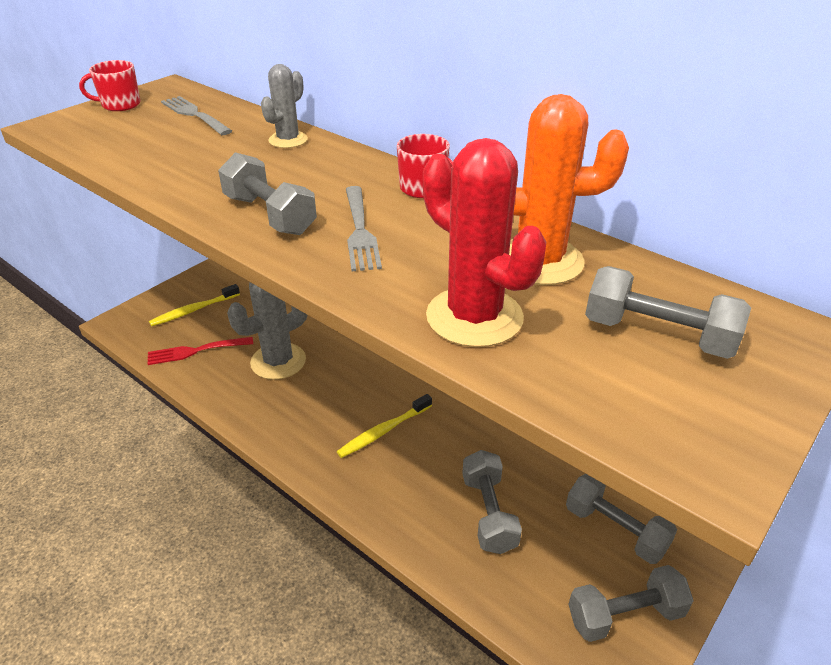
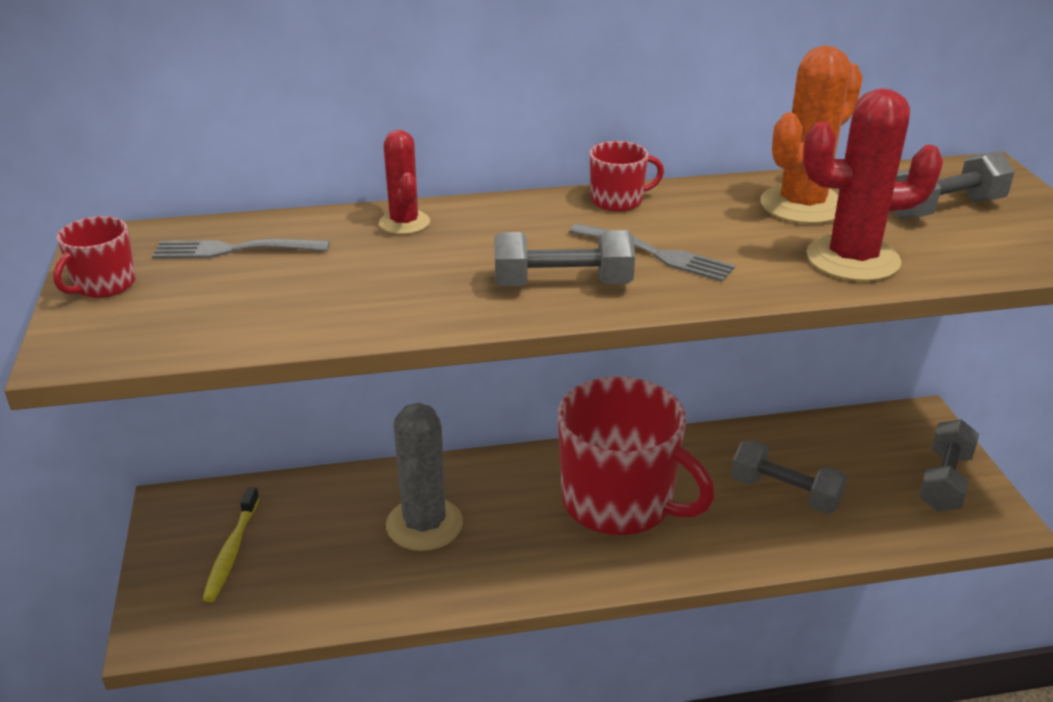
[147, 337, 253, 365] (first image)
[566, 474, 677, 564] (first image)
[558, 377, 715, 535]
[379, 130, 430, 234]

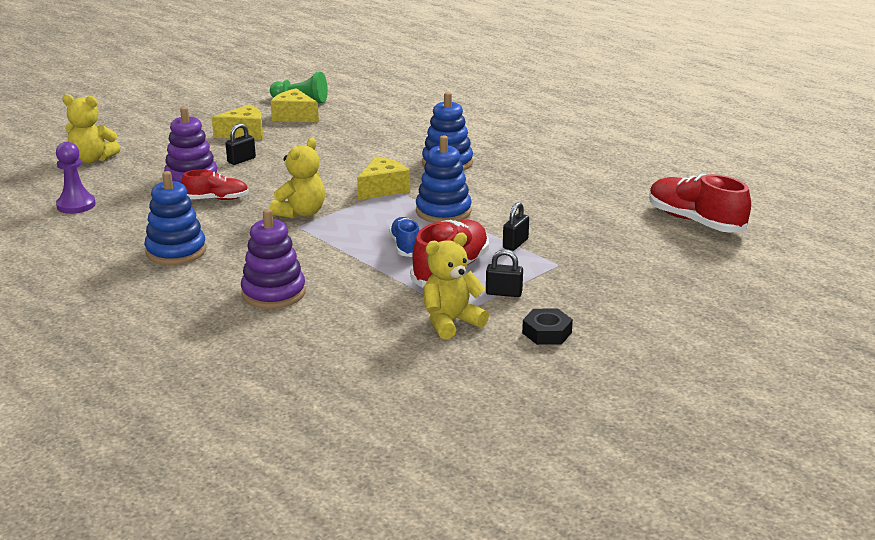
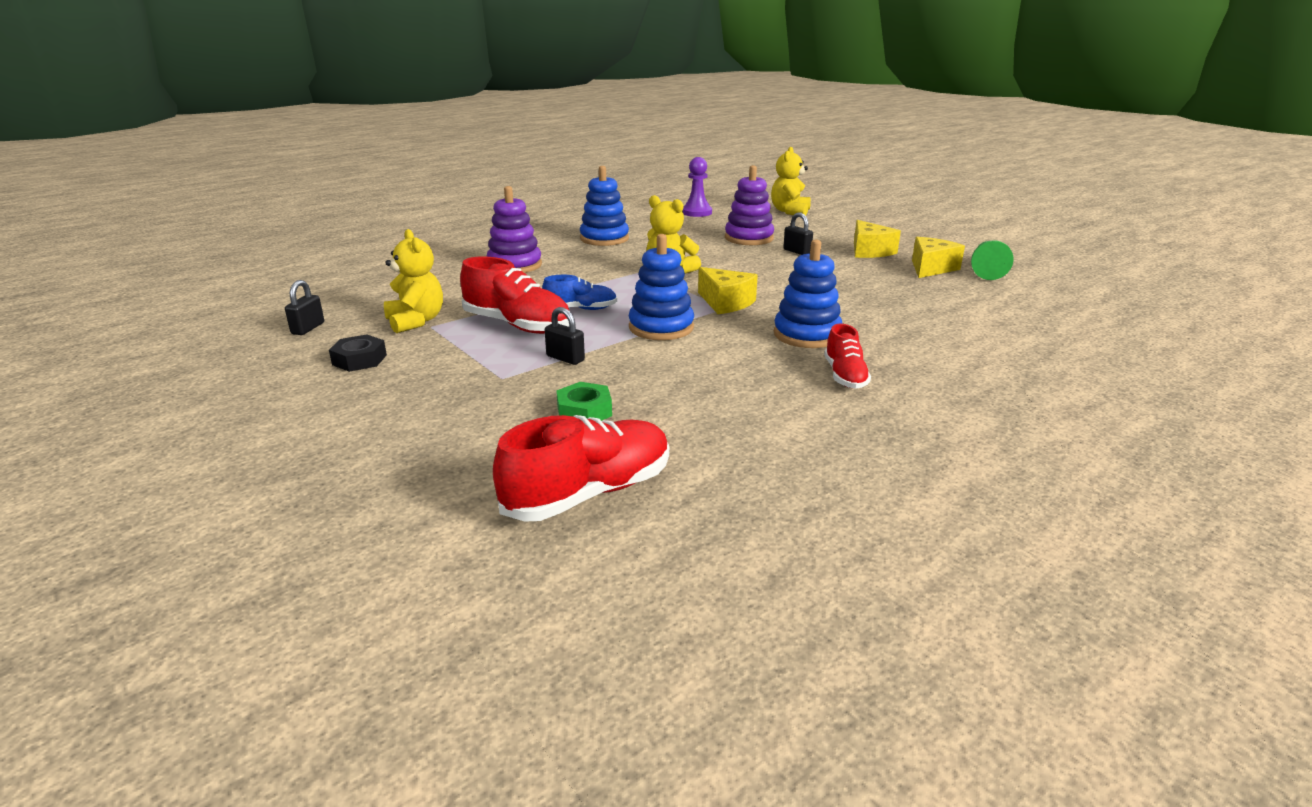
[556, 382, 612, 421]
[824, 324, 871, 389]
[285, 280, 324, 335]

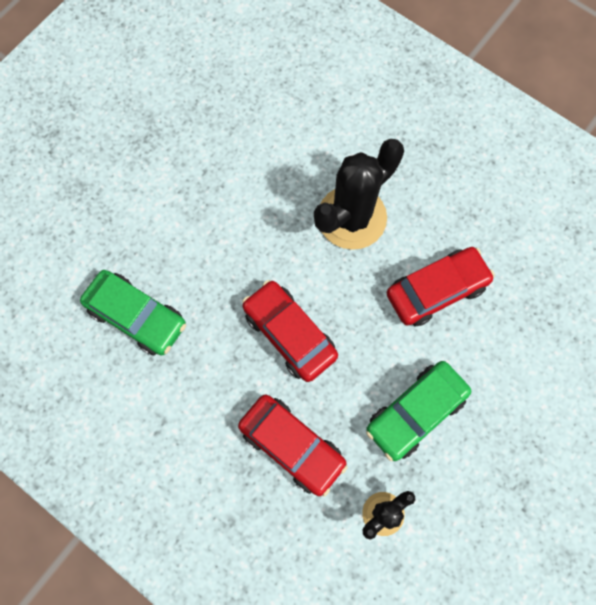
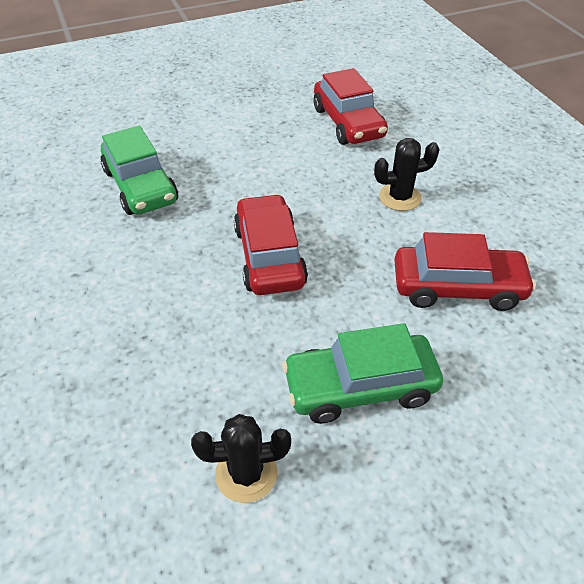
[314, 68, 388, 145]
[374, 138, 440, 211]

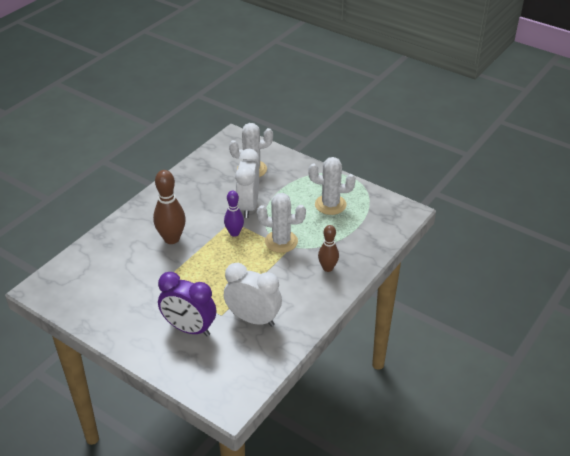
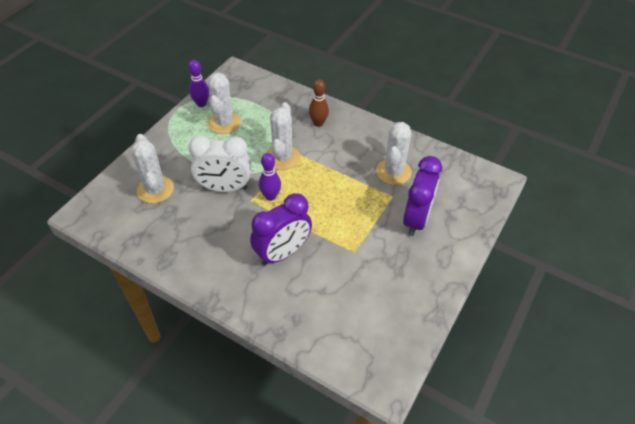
[189, 60, 209, 107]
[250, 193, 312, 266]
[376, 122, 412, 185]

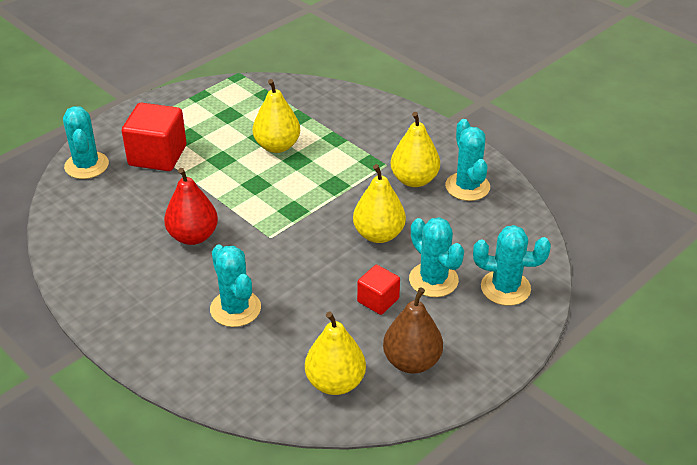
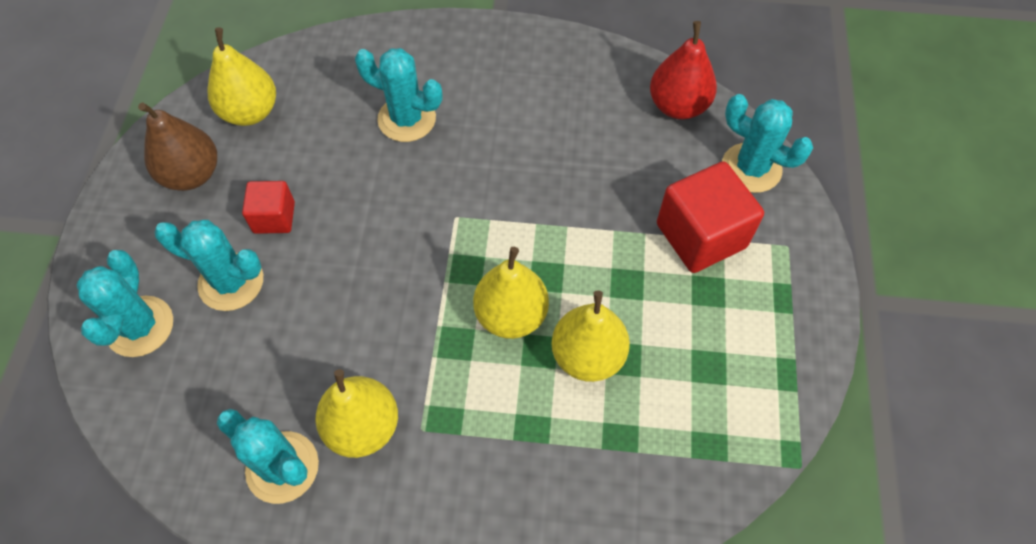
[650, 21, 717, 119]
[473, 247, 549, 339]
[77, 250, 173, 357]

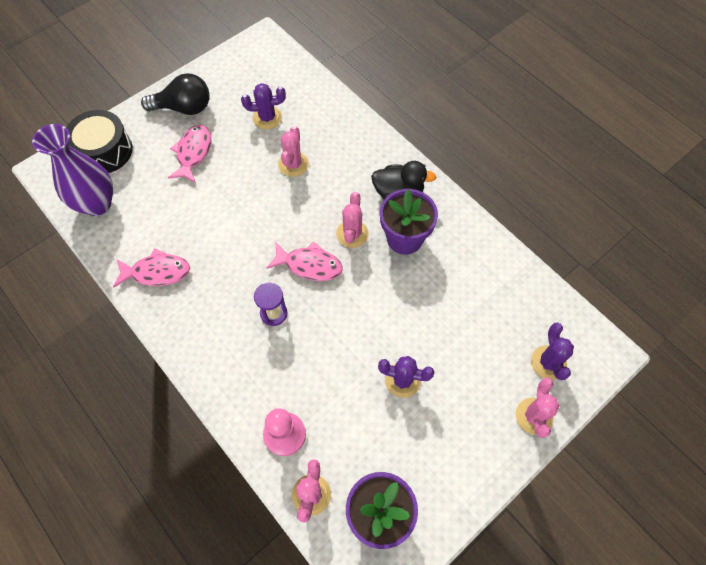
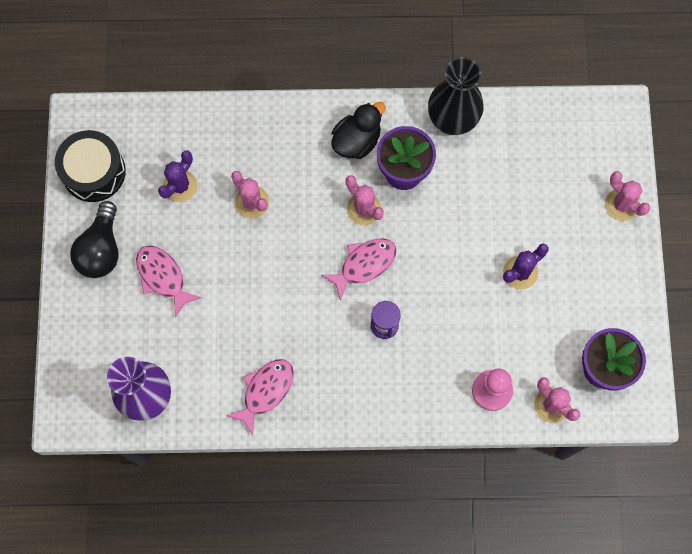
[531, 322, 574, 380] (first image)
[428, 57, 484, 135]
[55, 130, 126, 202]
[70, 201, 118, 278]

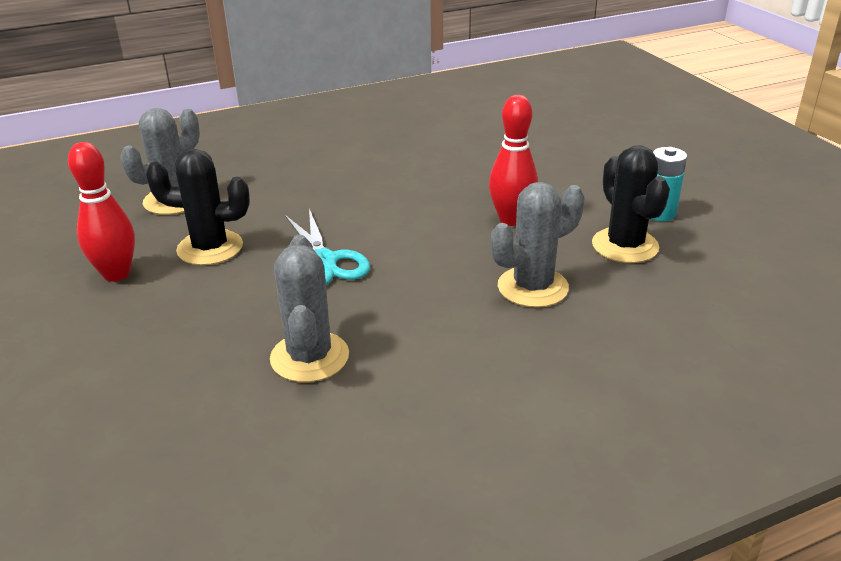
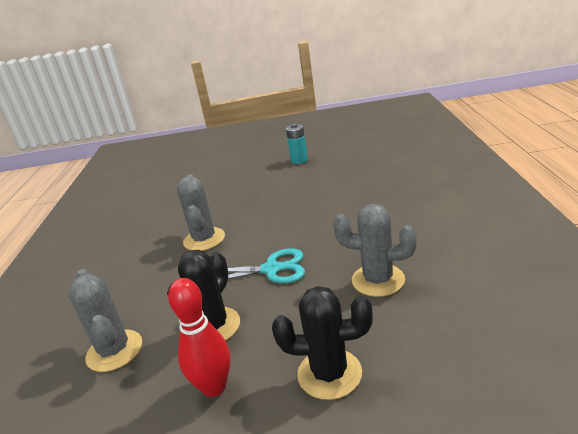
[489, 95, 538, 226] (first image)
[177, 174, 225, 251]
[272, 286, 373, 400]

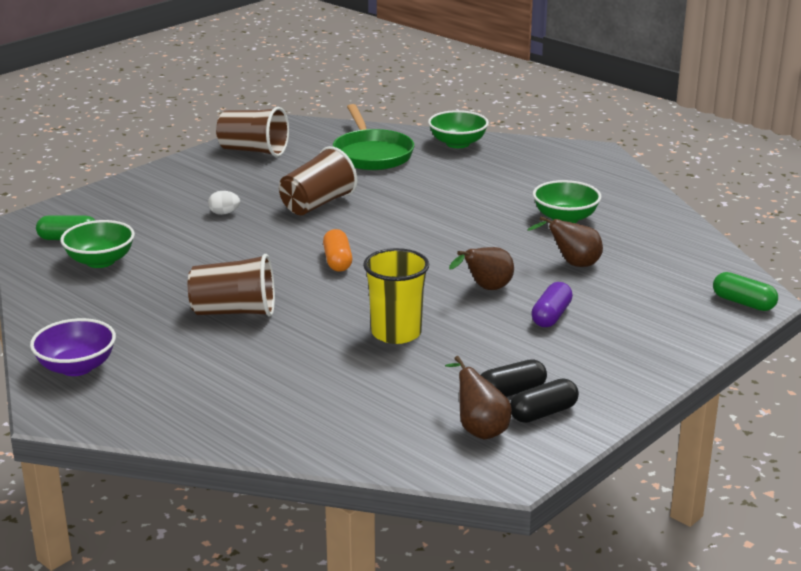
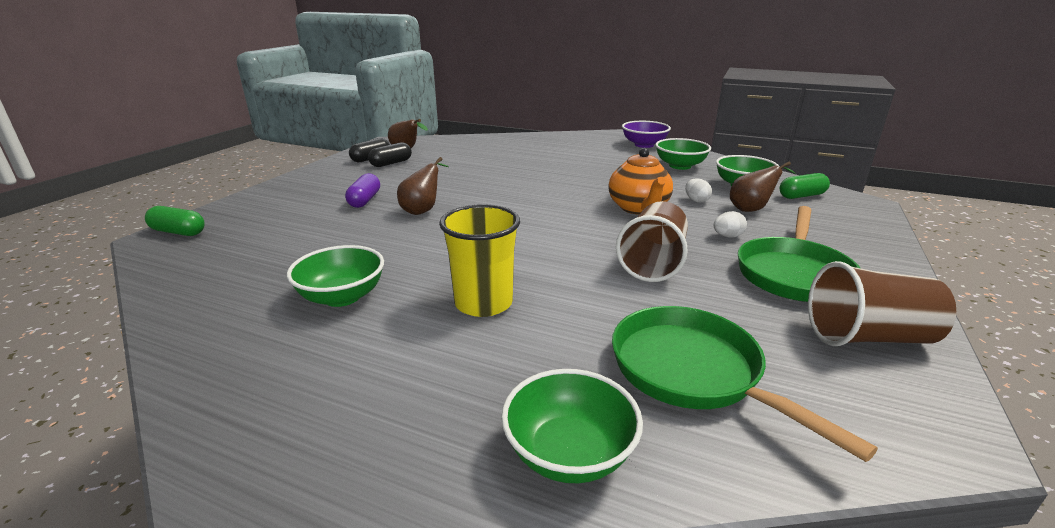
[188, 254, 275, 317] (first image)
[323, 229, 352, 272] (first image)
[608, 148, 673, 215]
[655, 138, 711, 170]
[685, 178, 712, 203]
[738, 206, 860, 302]
[439, 204, 520, 317]
[730, 161, 796, 212]

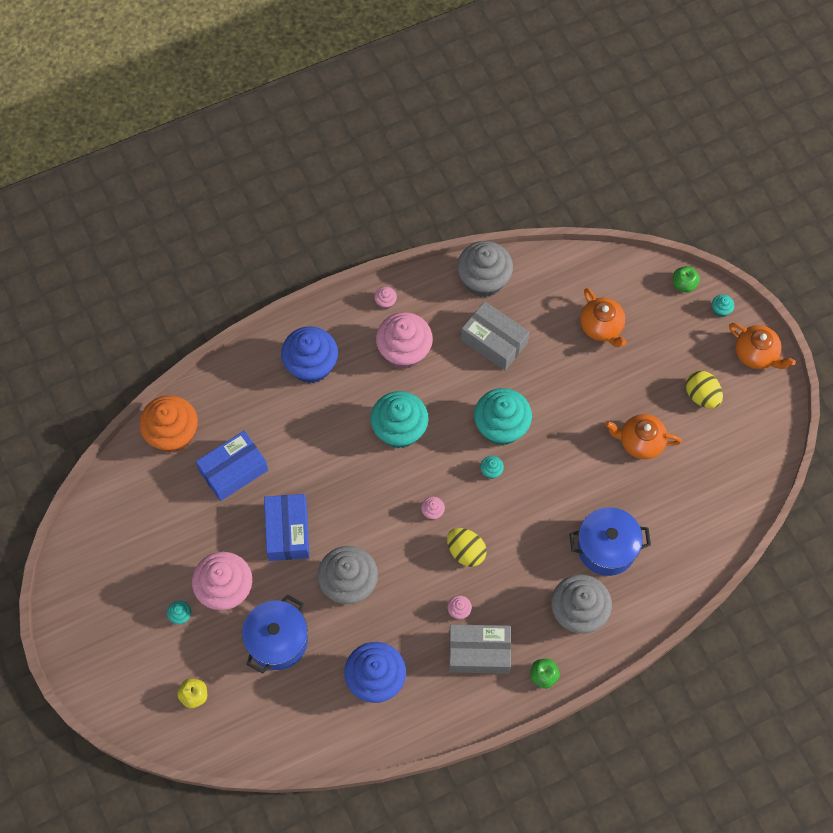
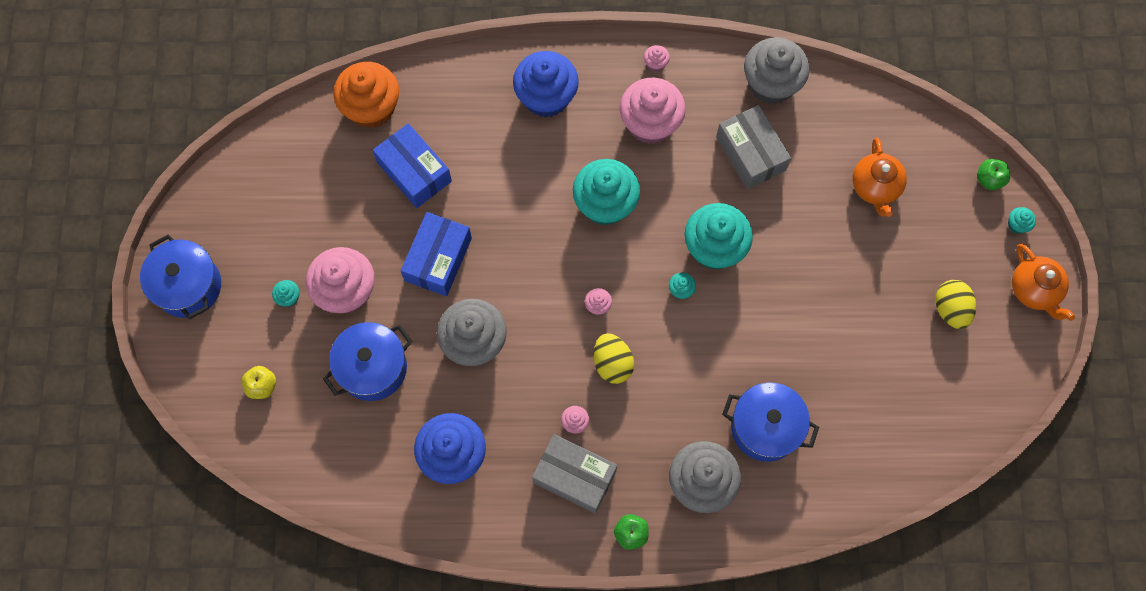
[605, 414, 682, 459] (first image)
[140, 234, 221, 319]
[373, 123, 452, 208]

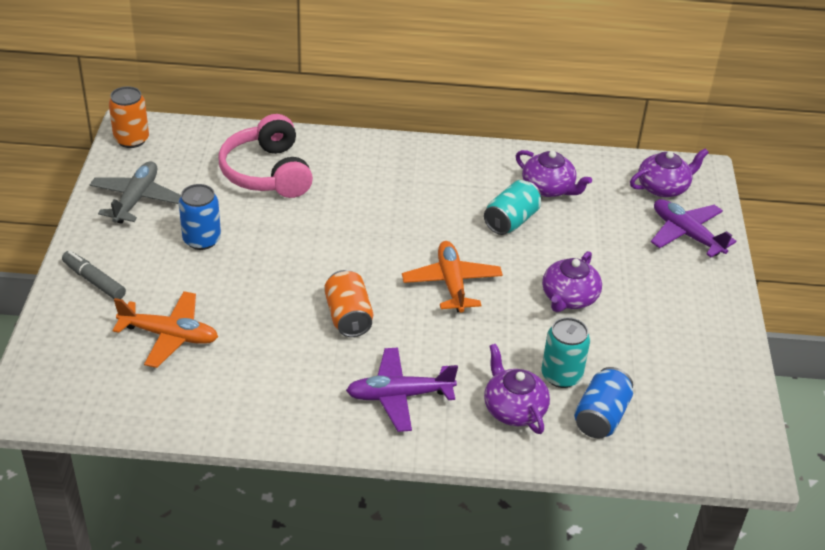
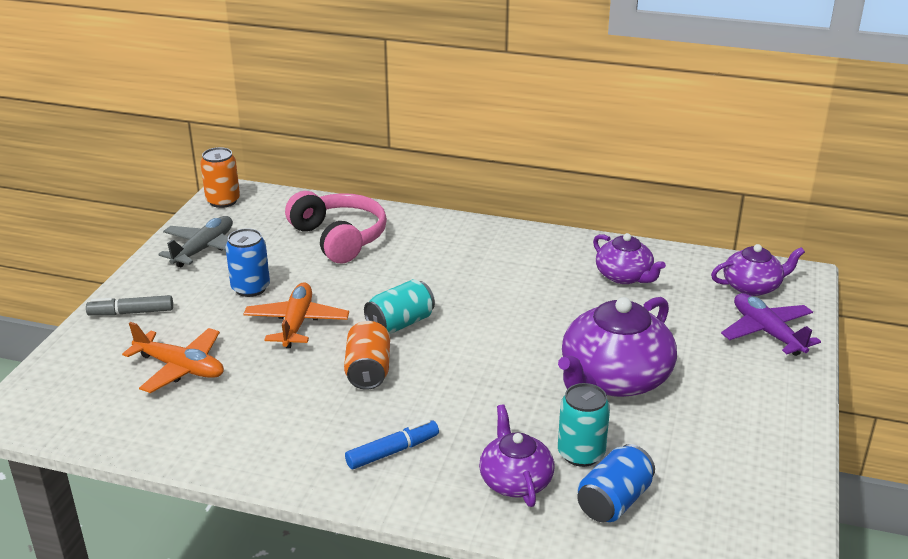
[244, 282, 349, 348]
[364, 279, 435, 334]
[345, 420, 439, 469]
[86, 295, 173, 316]
[285, 191, 387, 264]
[558, 297, 677, 397]

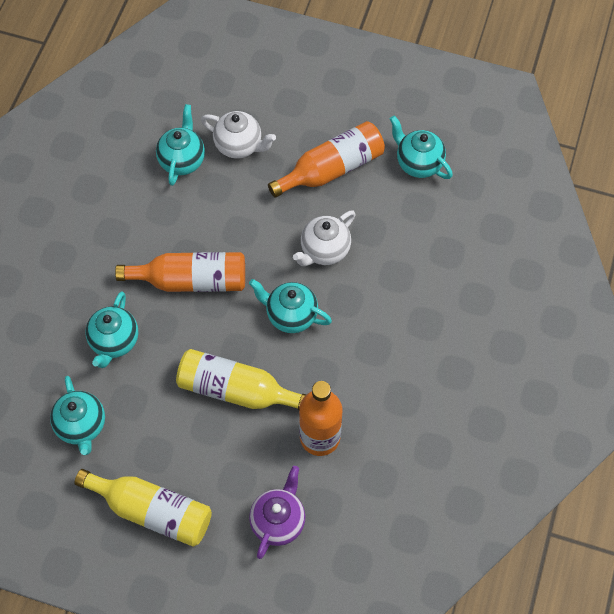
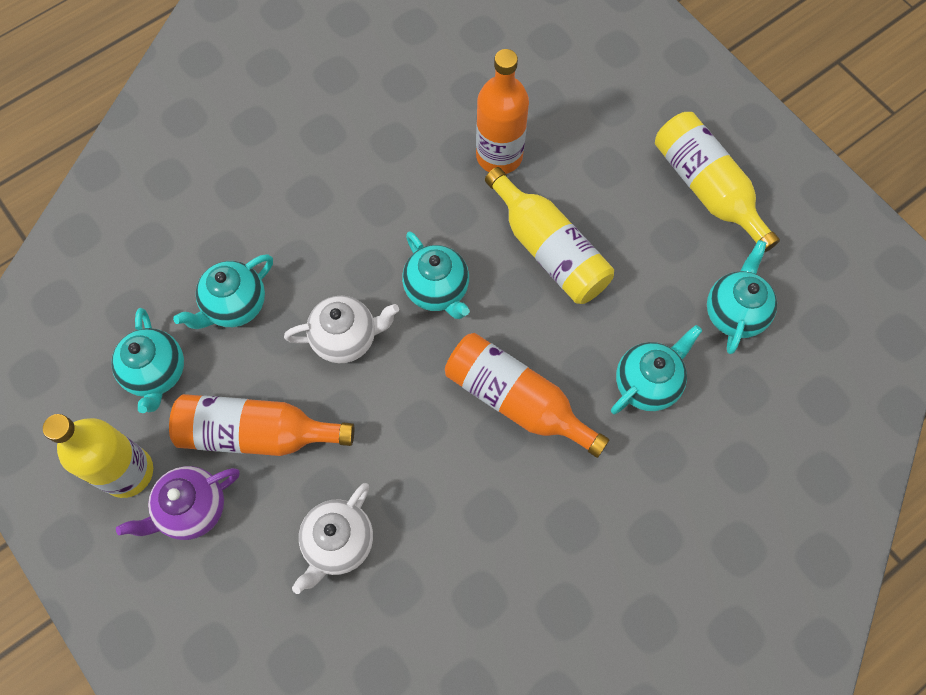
[43, 414, 153, 498]
[173, 254, 273, 329]
[116, 466, 240, 540]
[292, 483, 373, 594]

